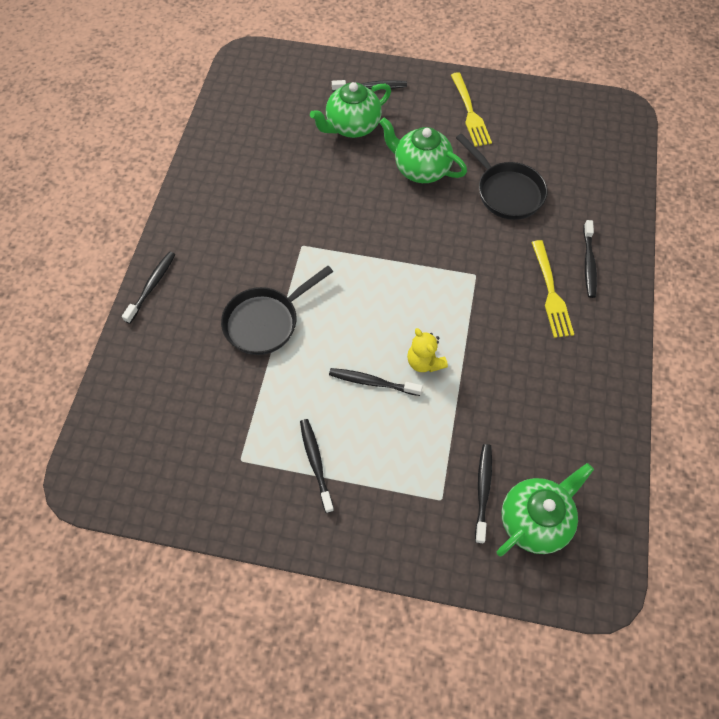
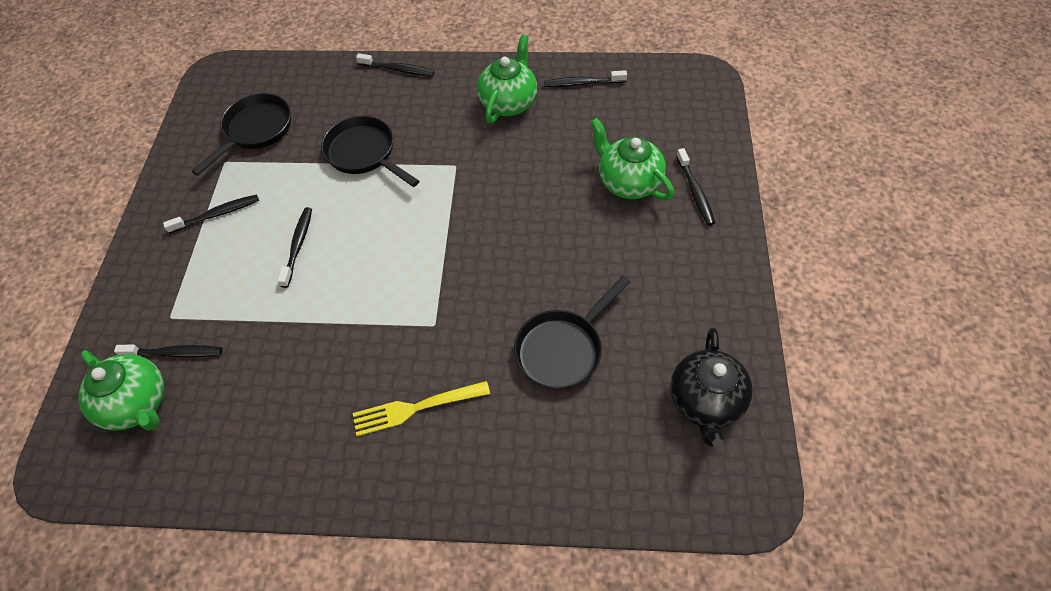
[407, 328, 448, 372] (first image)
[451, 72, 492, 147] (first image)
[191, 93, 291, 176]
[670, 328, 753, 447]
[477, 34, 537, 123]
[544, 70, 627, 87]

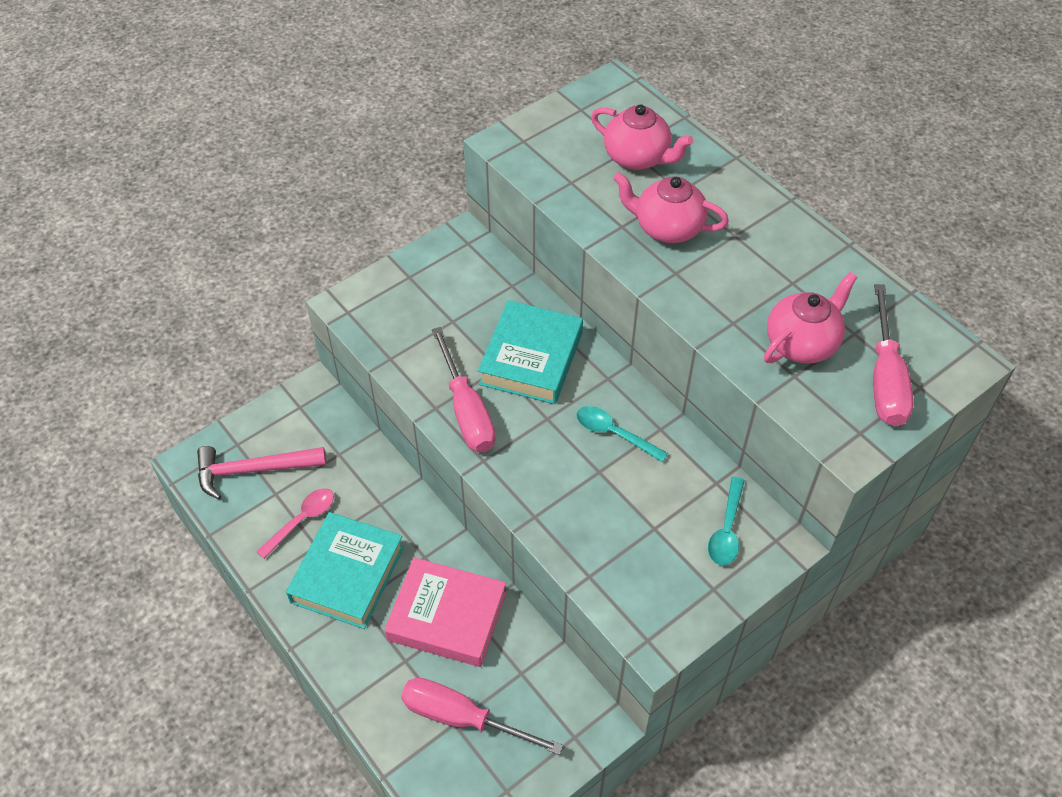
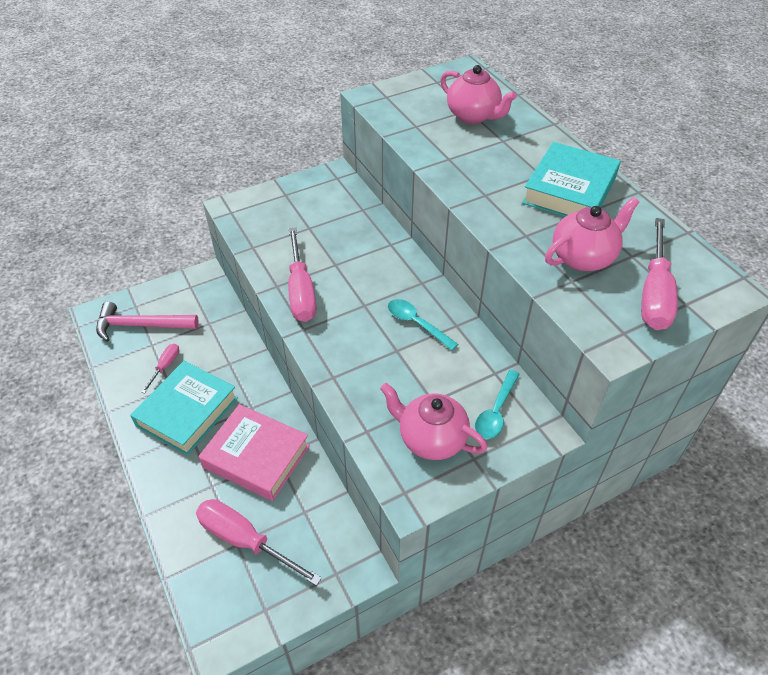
[522, 142, 621, 217]
[380, 383, 487, 460]
[141, 344, 179, 393]

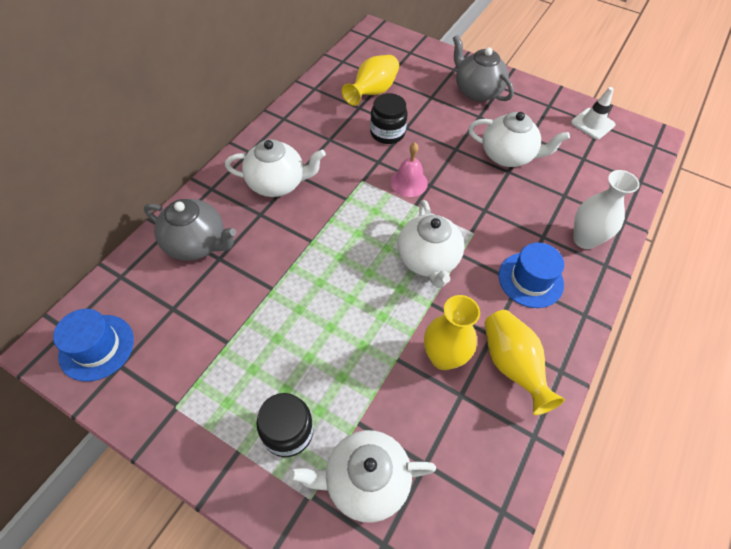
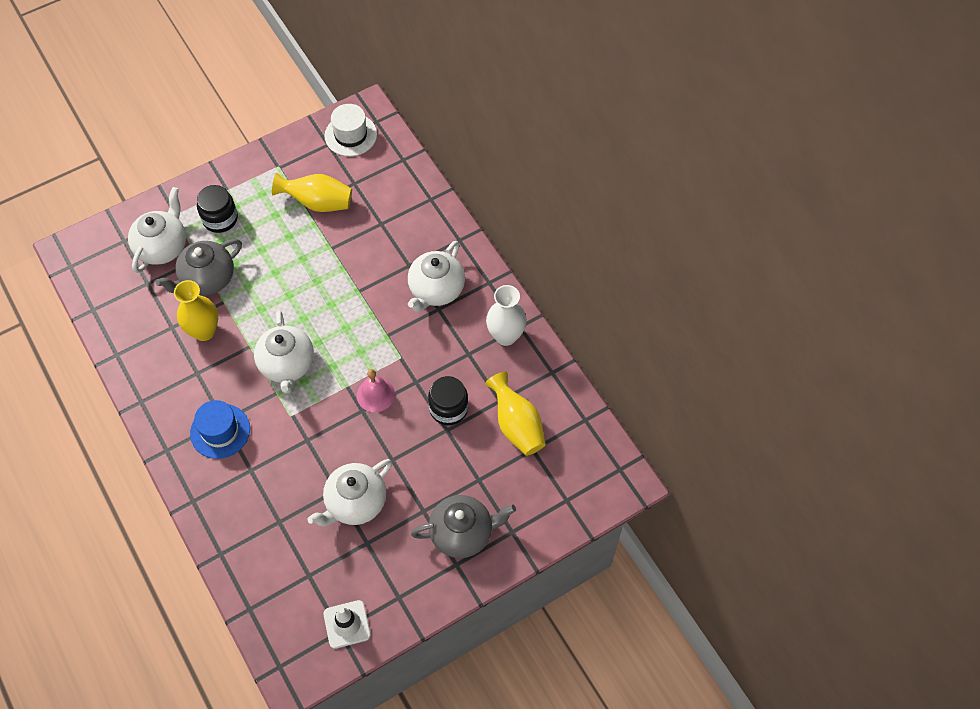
[156, 239, 242, 295]
[272, 172, 352, 212]
[486, 285, 527, 346]
[325, 104, 377, 157]
[254, 311, 314, 394]

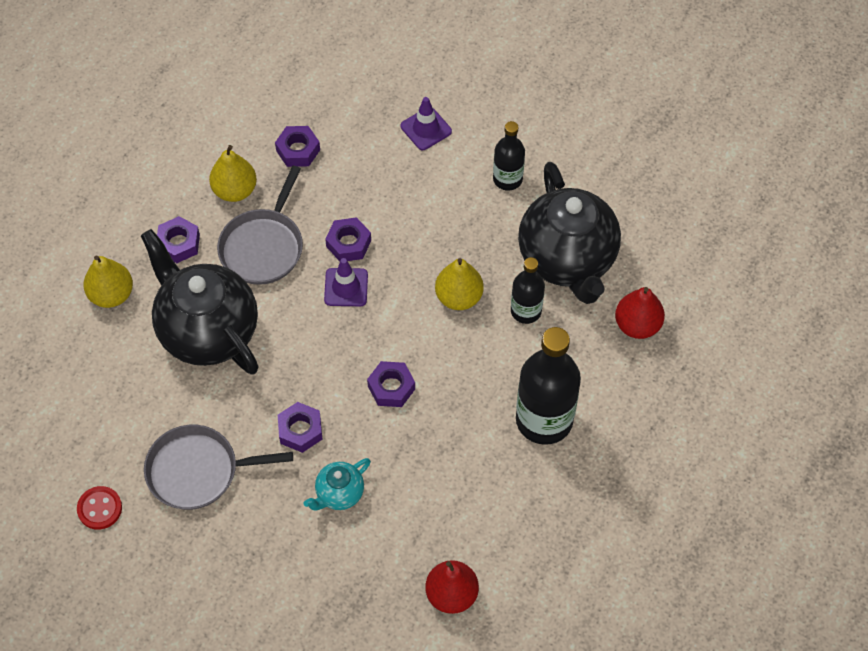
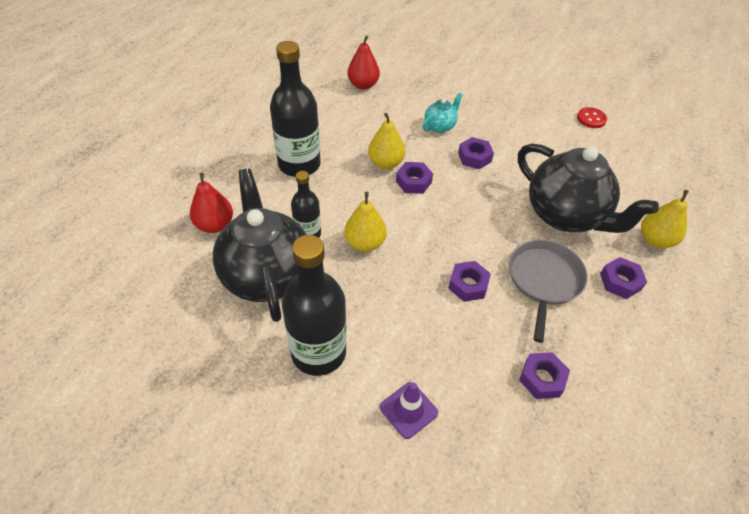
[144, 425, 293, 510] (first image)
[324, 258, 368, 306] (first image)
[368, 113, 405, 169]
[282, 235, 347, 376]

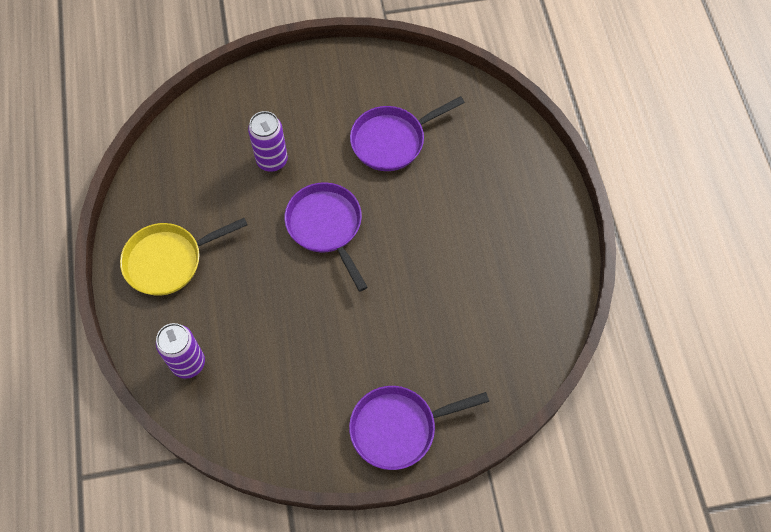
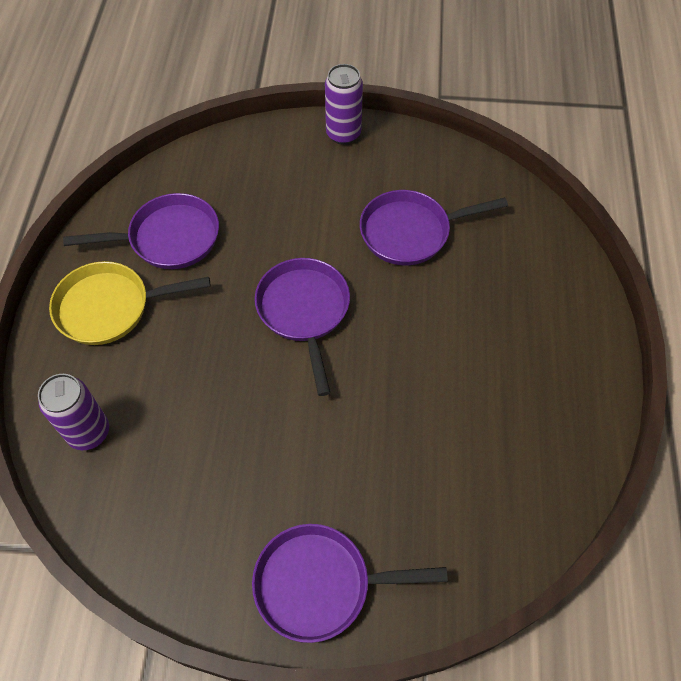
[63, 193, 219, 269]
[325, 64, 363, 145]

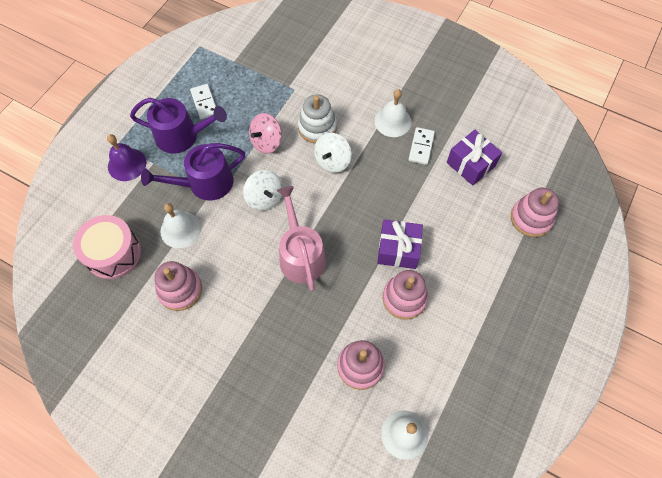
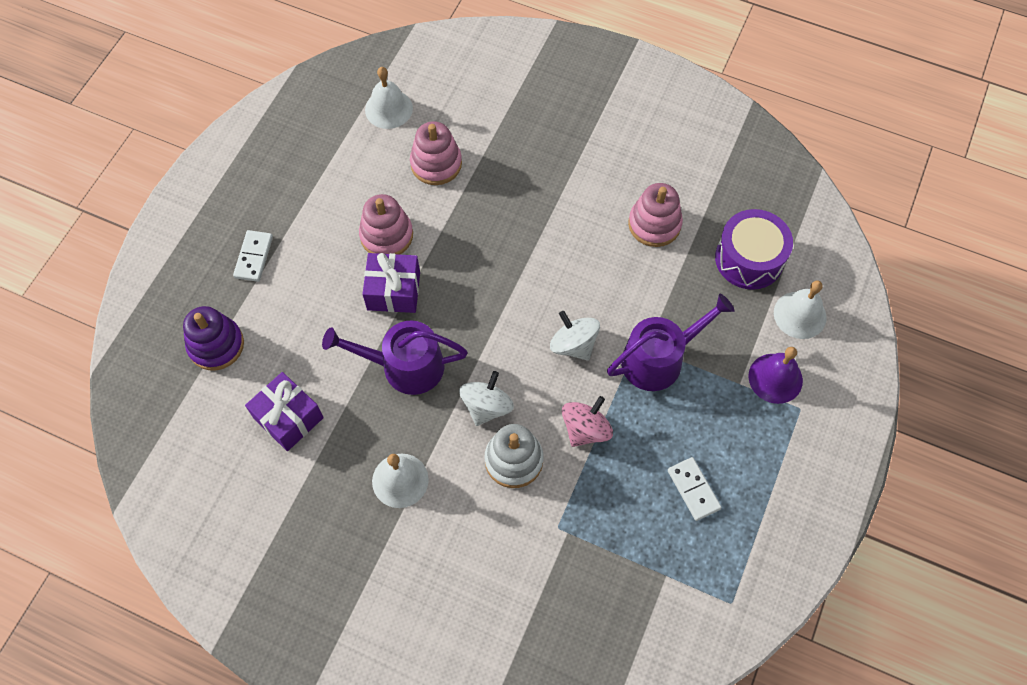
[277, 186, 326, 291] (first image)
[322, 320, 468, 395]
[774, 281, 827, 339]
[233, 230, 273, 282]
[715, 209, 793, 290]
[183, 306, 244, 370]

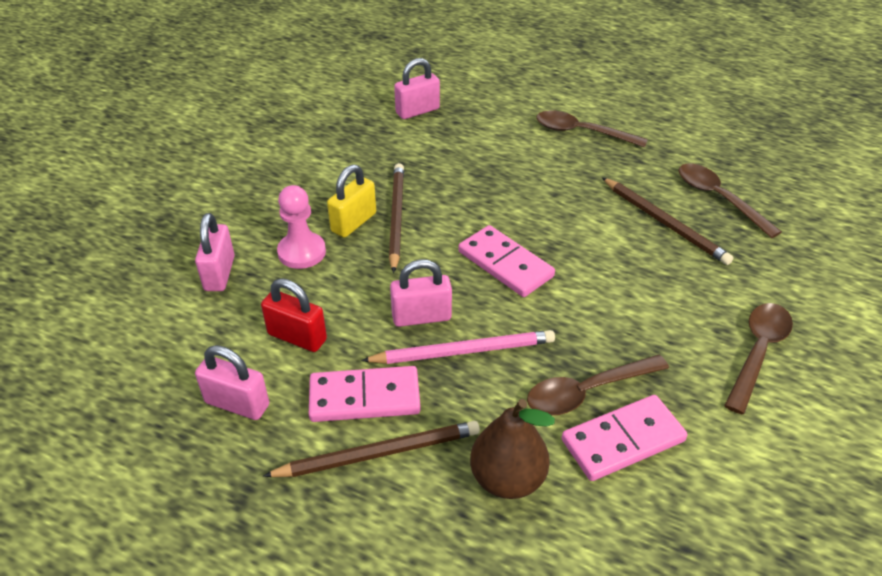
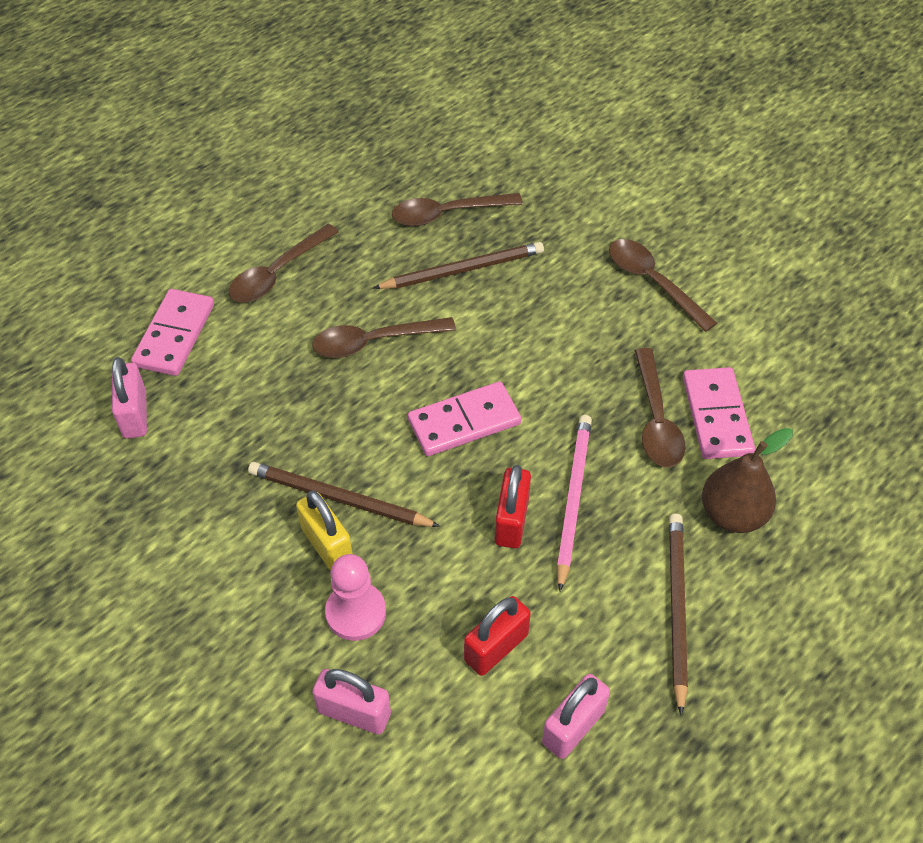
[312, 317, 456, 358]
[131, 289, 214, 376]
[495, 465, 531, 548]

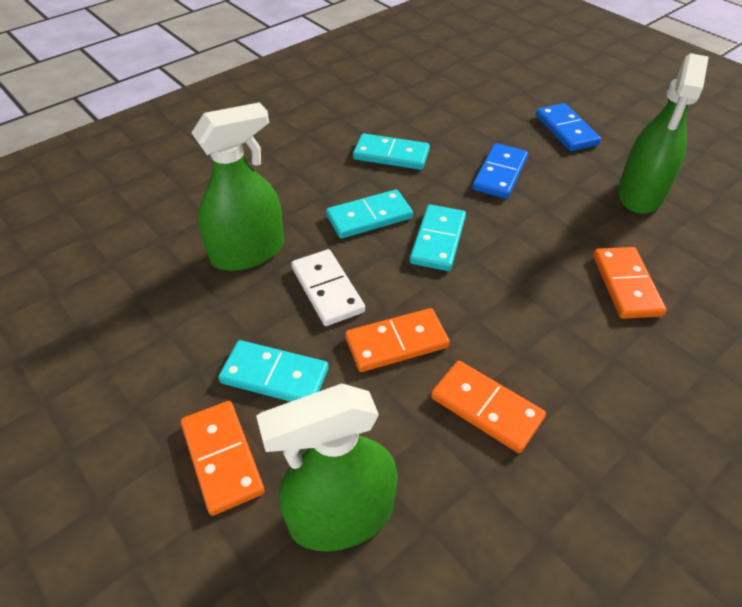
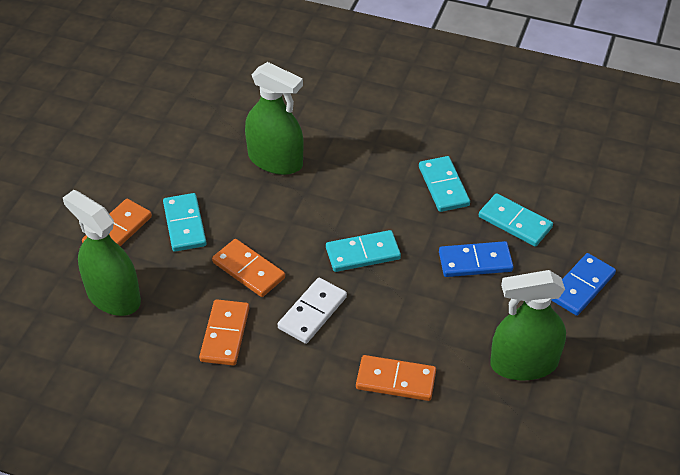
[278, 278, 347, 344]
[479, 193, 553, 247]
[356, 355, 436, 401]

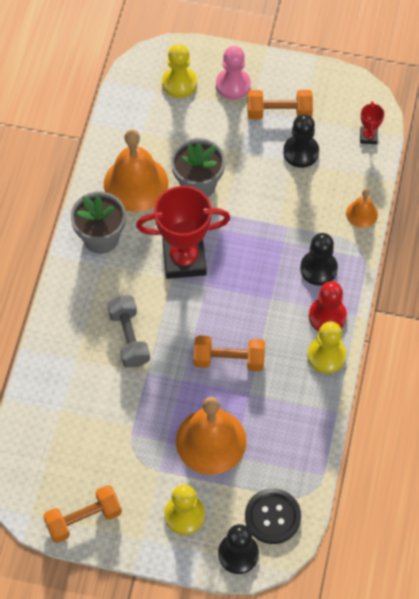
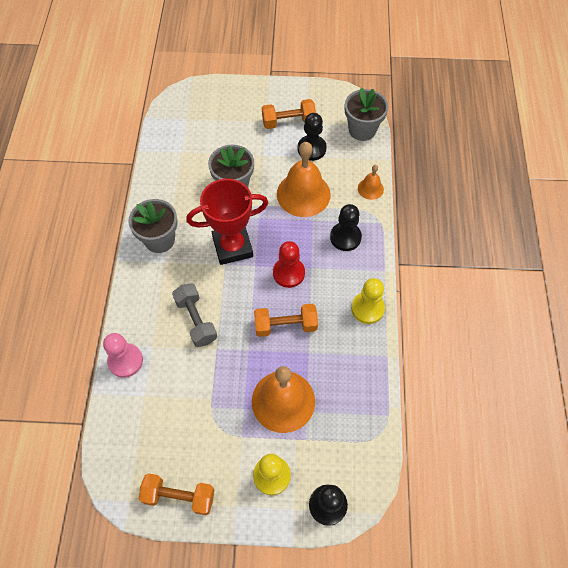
[162, 44, 197, 98] (first image)
[245, 488, 301, 544] (first image)
[277, 142, 331, 217]
[103, 333, 143, 378]
[273, 241, 305, 288]
[345, 88, 388, 141]
[139, 473, 215, 515]

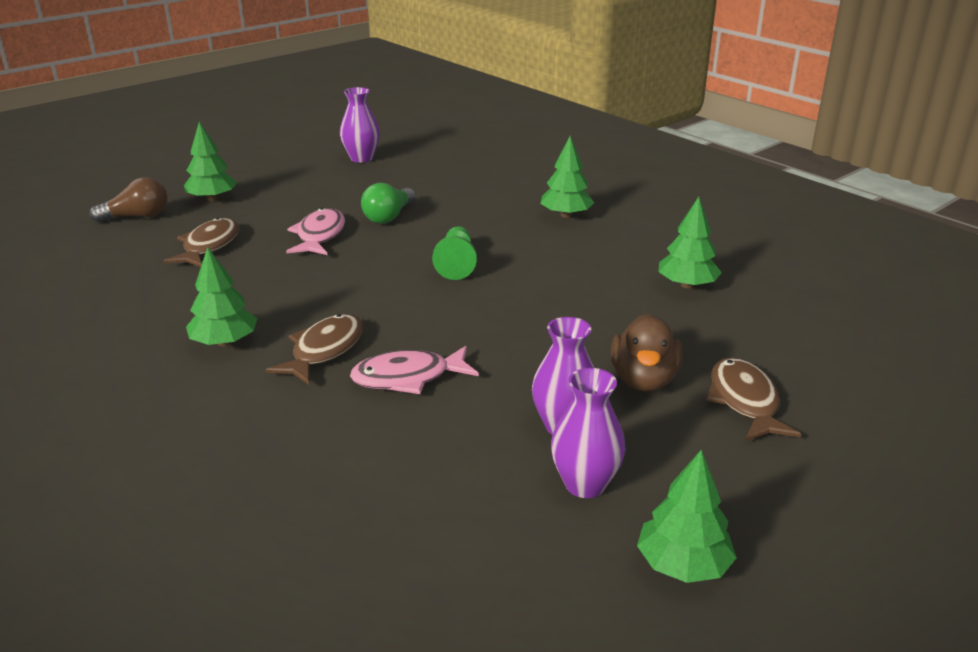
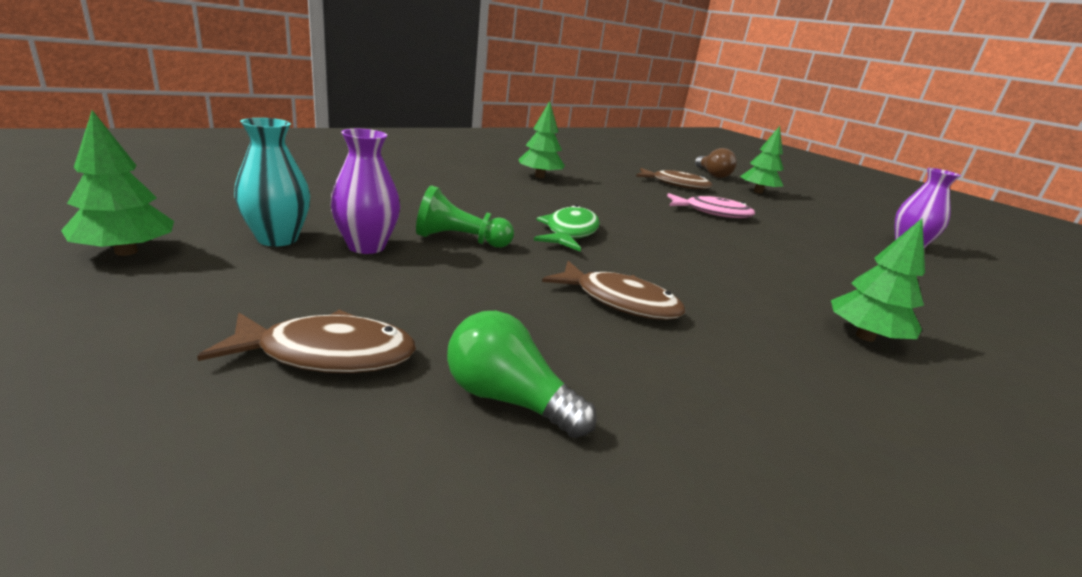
[350, 346, 479, 394] (first image)
[611, 313, 683, 391] (first image)
[659, 197, 722, 288] (first image)
[534, 205, 600, 252]
[542, 261, 685, 320]
[447, 311, 597, 438]
[416, 185, 514, 248]
[234, 118, 310, 246]

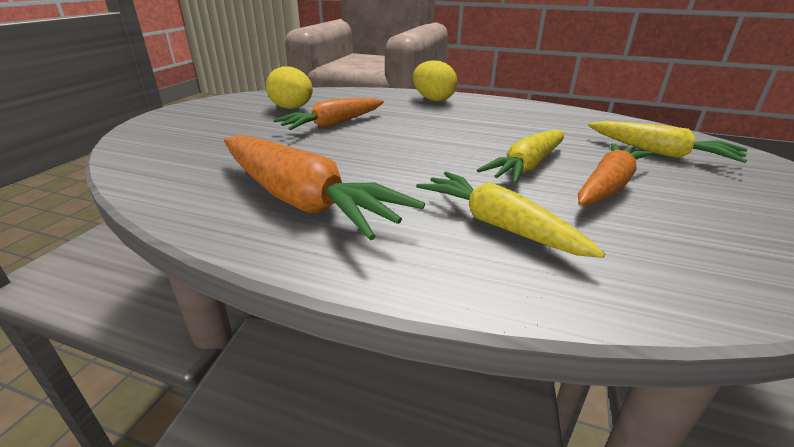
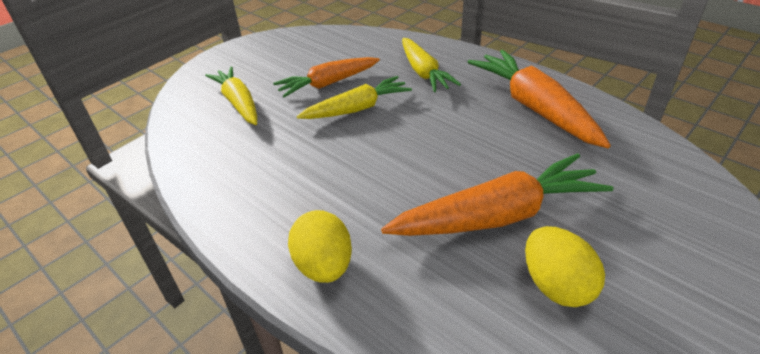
[381, 153, 614, 236]

